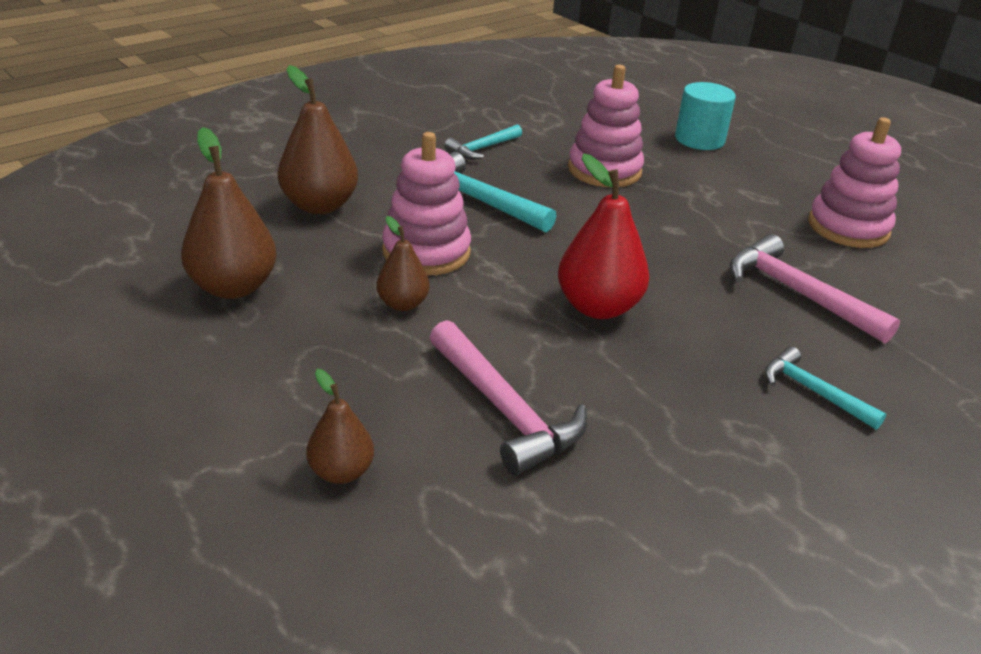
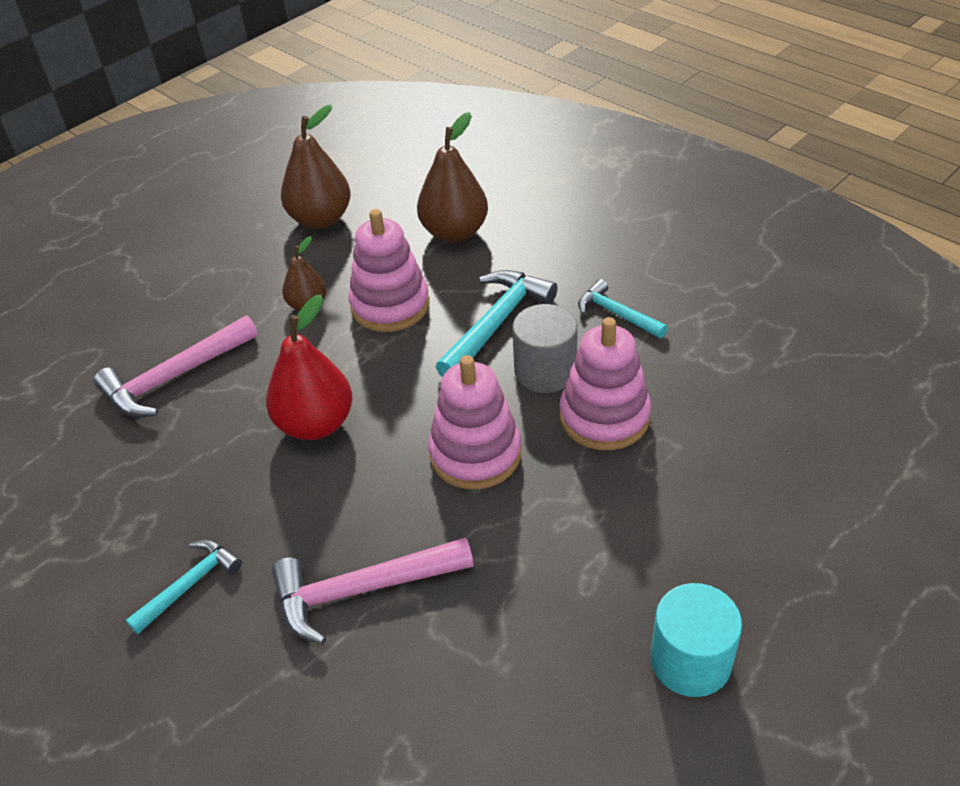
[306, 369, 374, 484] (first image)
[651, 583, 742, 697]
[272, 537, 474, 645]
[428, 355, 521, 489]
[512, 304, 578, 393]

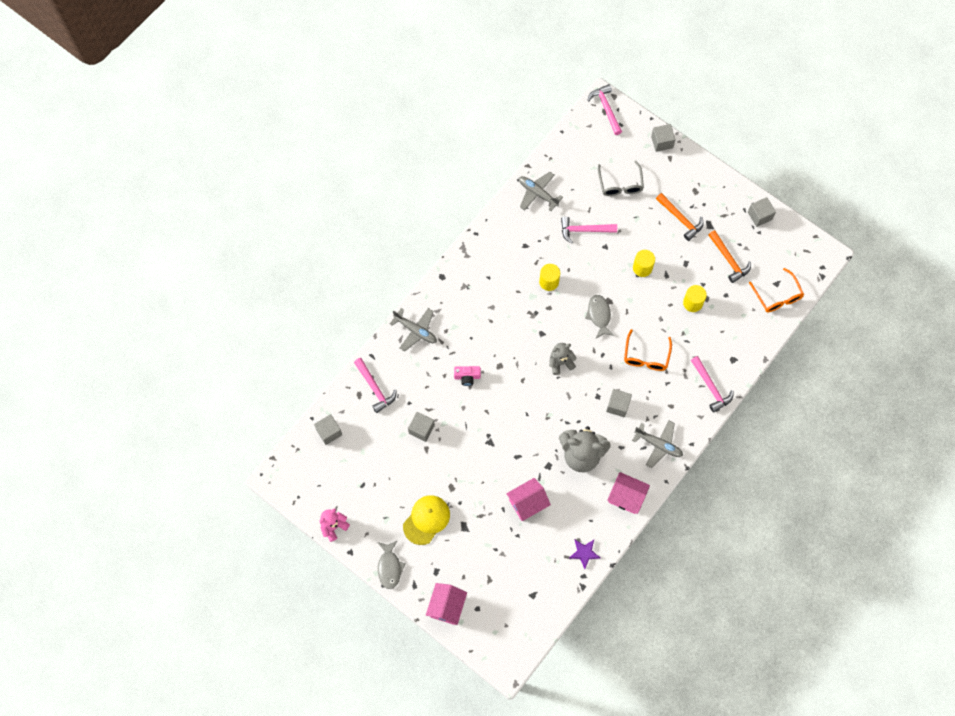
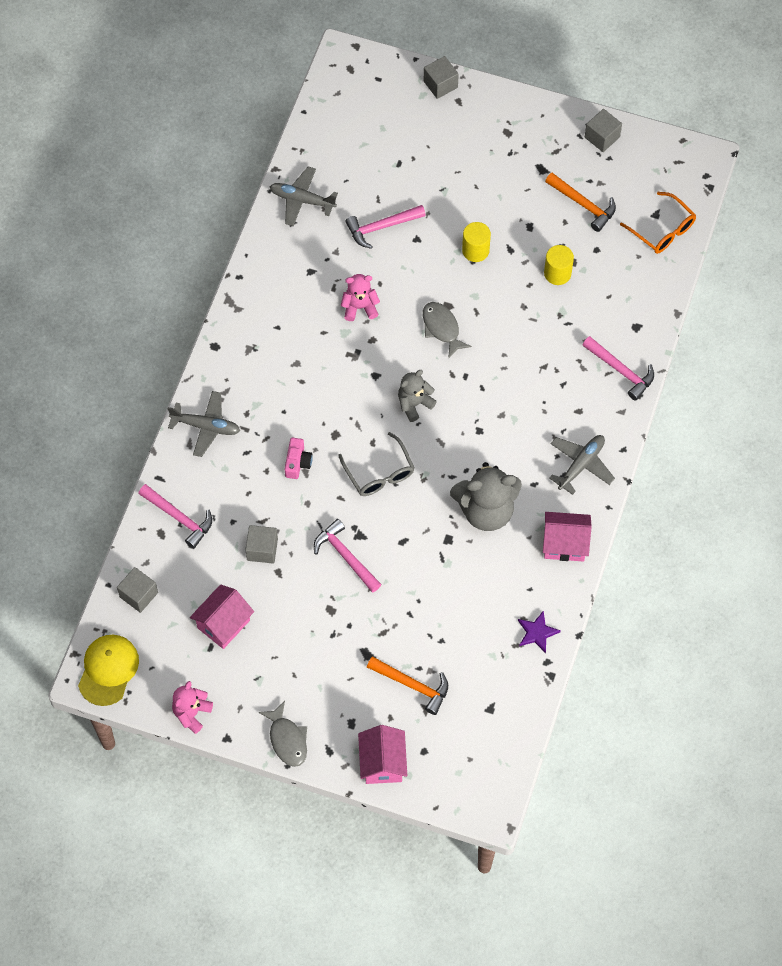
[78, 635, 139, 706]
[284, 438, 312, 479]
[190, 585, 254, 649]
[341, 274, 380, 321]
[314, 519, 381, 593]
[338, 432, 414, 496]
[606, 389, 632, 417] (first image)
[624, 329, 672, 371] (first image)
[549, 435, 615, 495]
[367, 656, 448, 715]

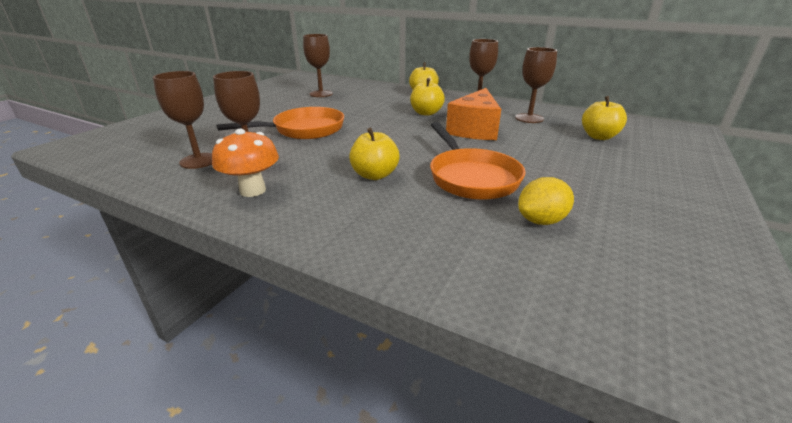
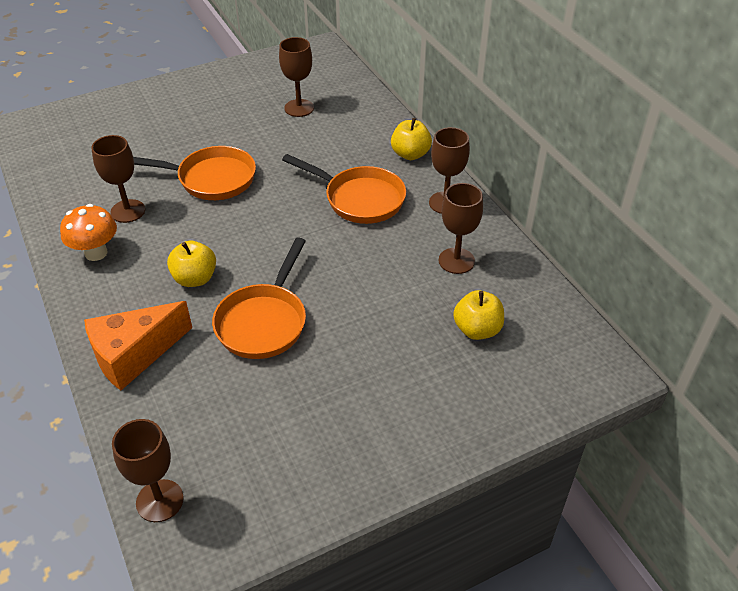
[112, 419, 184, 522]
[282, 154, 406, 224]
[84, 301, 192, 390]
[518, 177, 574, 225] (first image)

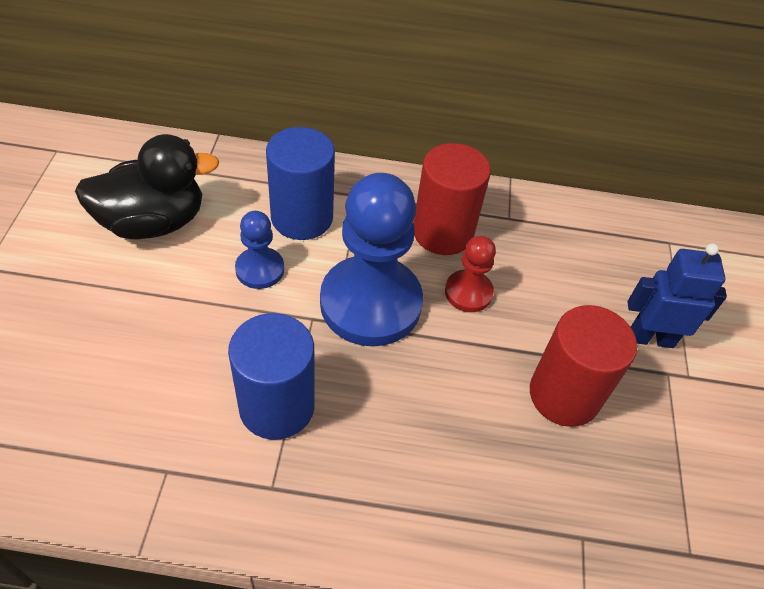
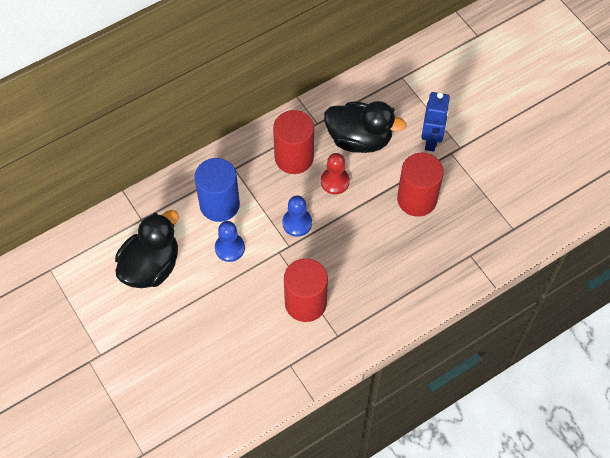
[284, 258, 328, 322]
[283, 195, 312, 237]
[421, 92, 450, 152]
[324, 101, 407, 153]

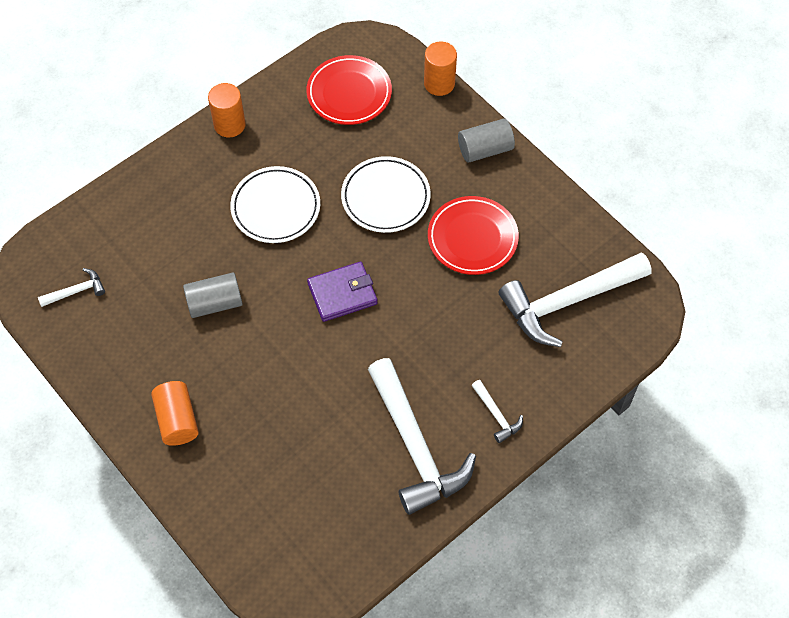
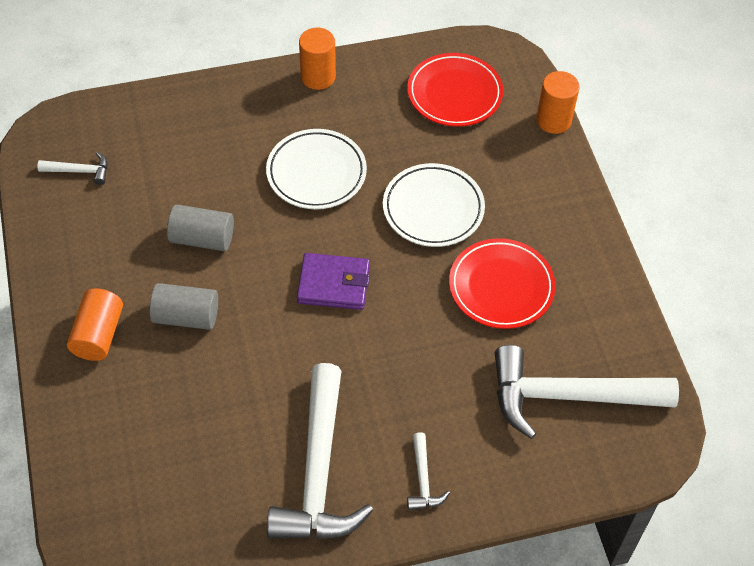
[150, 283, 218, 330]

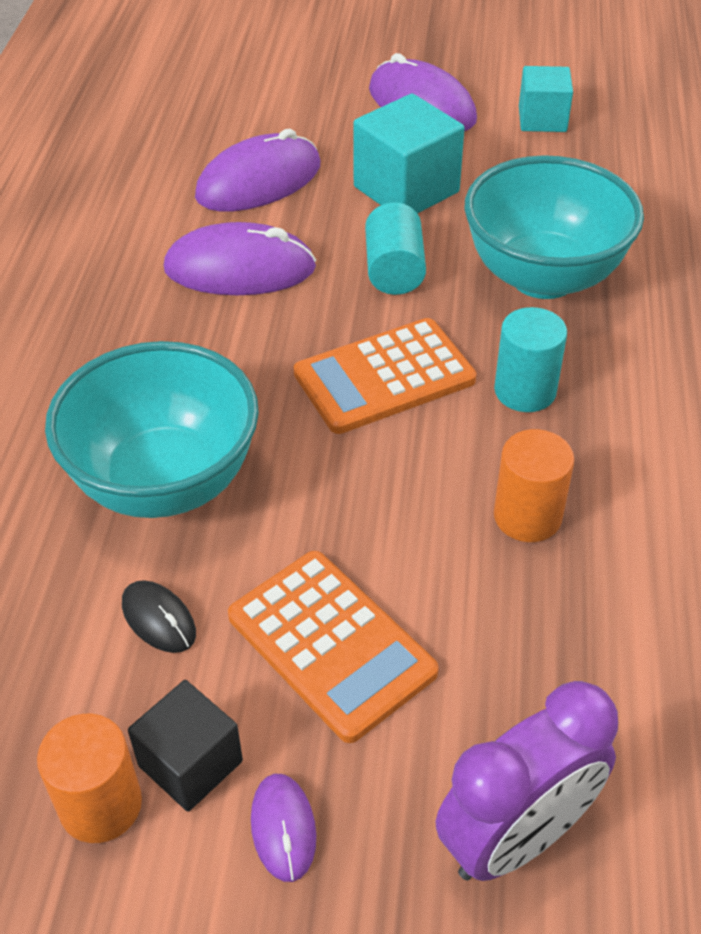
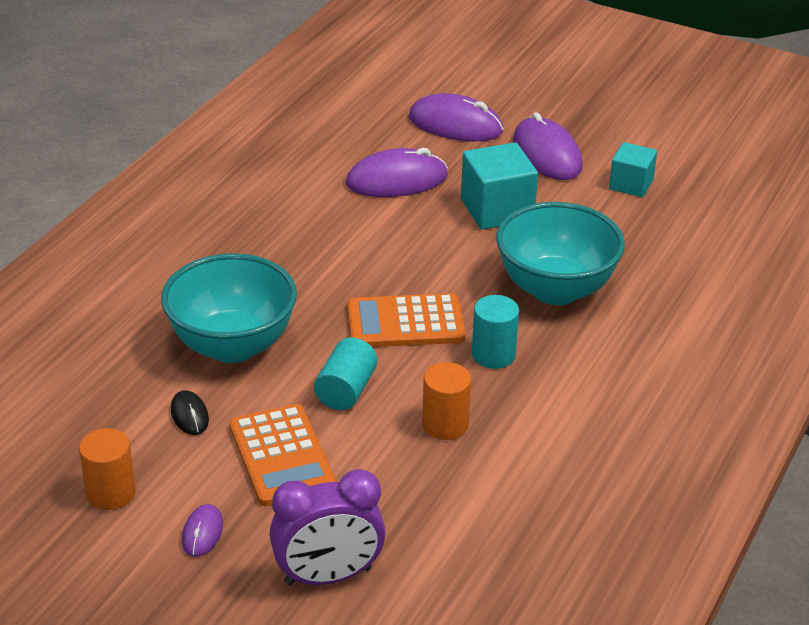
[128, 680, 243, 812] (first image)
[408, 93, 503, 141]
[314, 337, 378, 410]

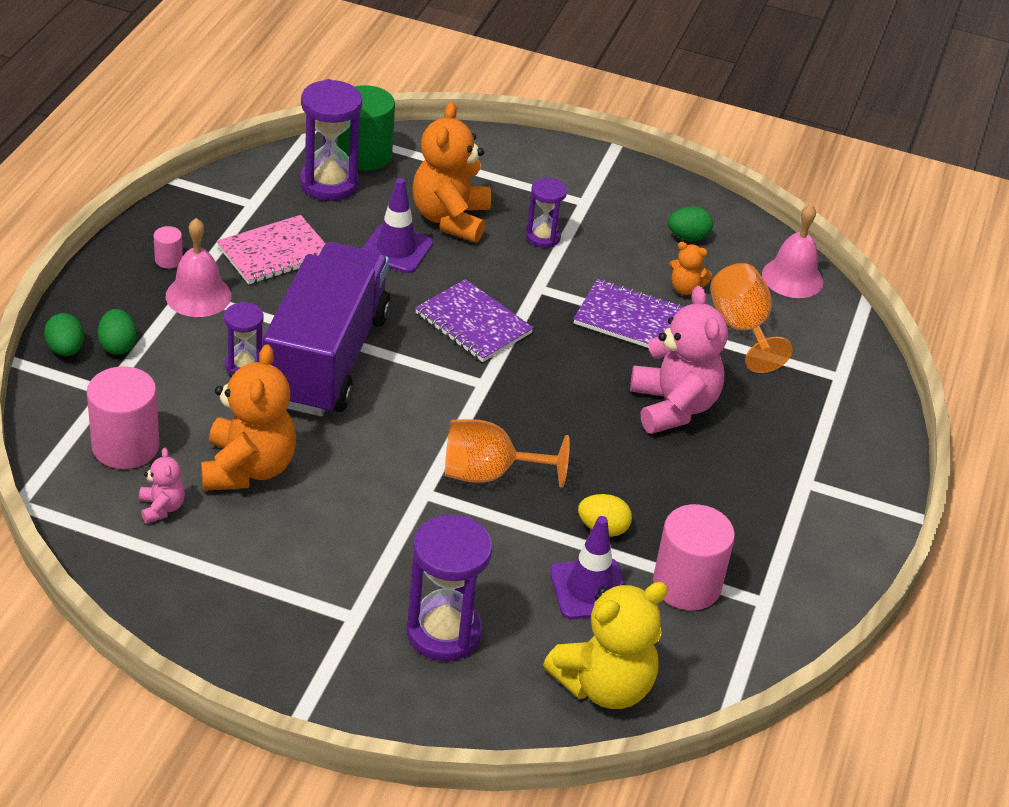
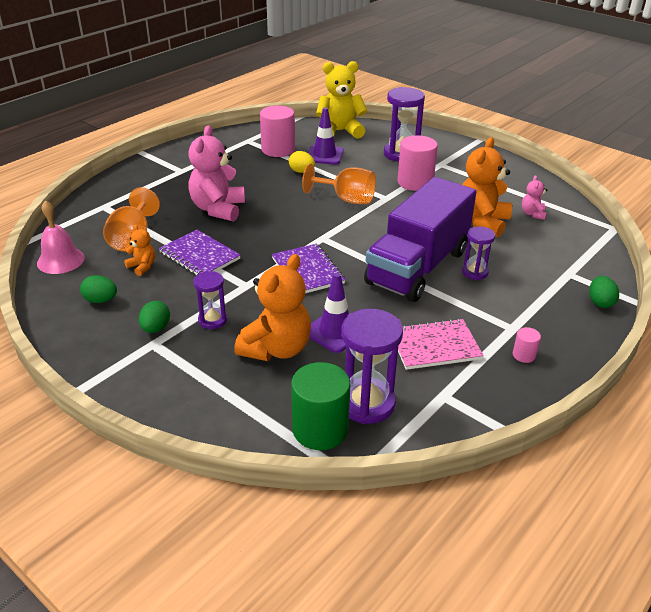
[397, 135, 438, 191]
[139, 301, 170, 333]
[166, 218, 232, 317] (first image)

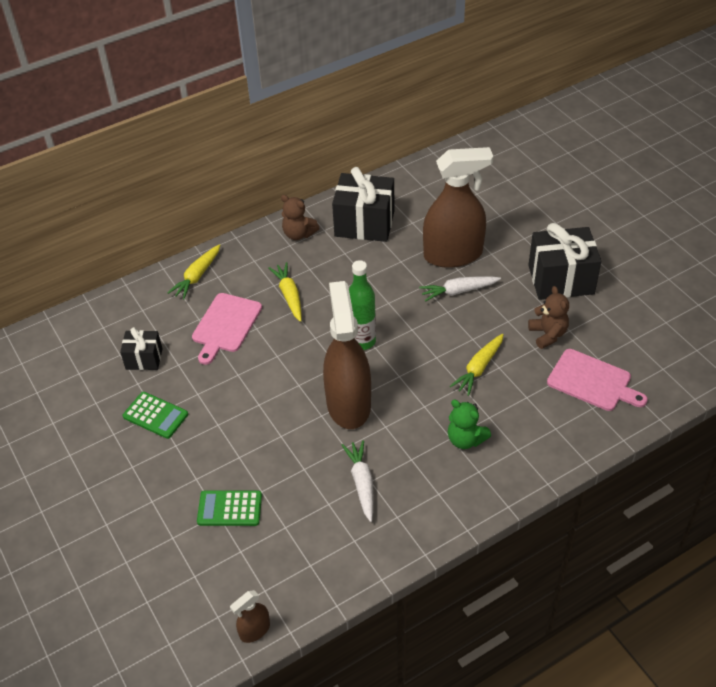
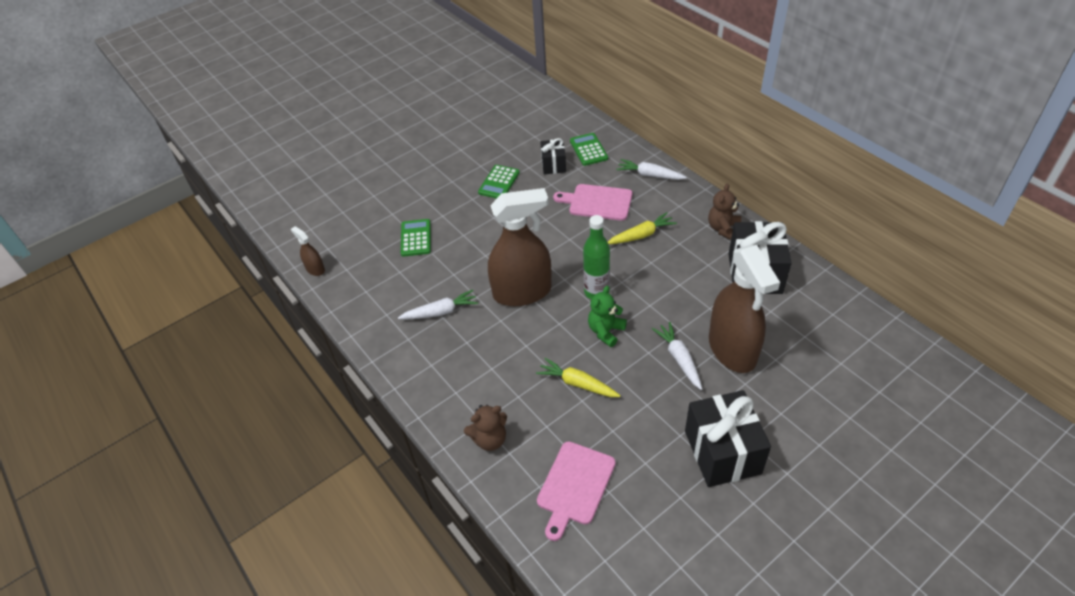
[616, 159, 687, 180]
[588, 286, 627, 347]
[464, 405, 507, 451]
[570, 133, 608, 166]

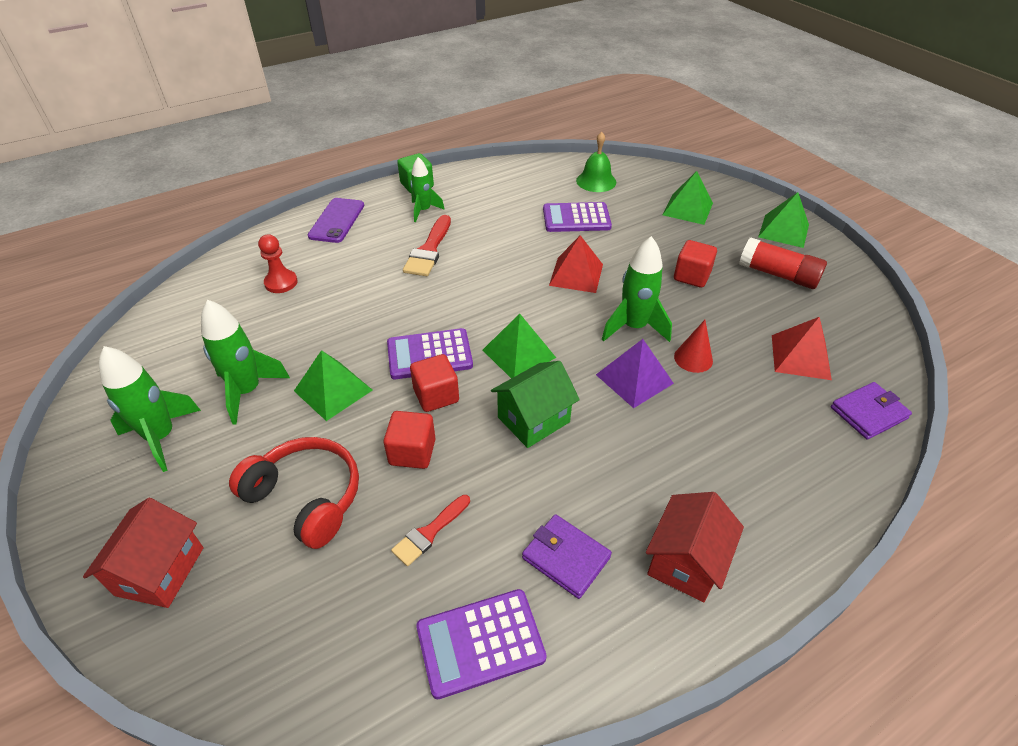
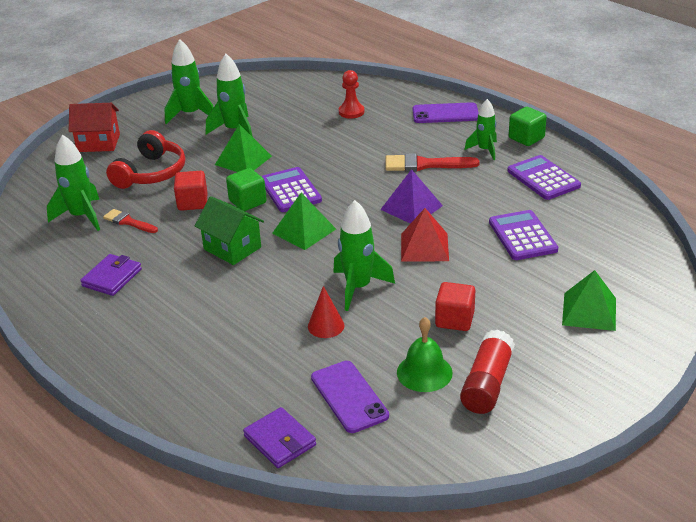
[226, 168, 267, 211]
[508, 155, 581, 200]
[397, 317, 453, 392]
[380, 169, 443, 224]
[646, 492, 744, 602] (first image)
[758, 192, 809, 248] (first image)
[311, 361, 389, 433]
[47, 134, 100, 231]

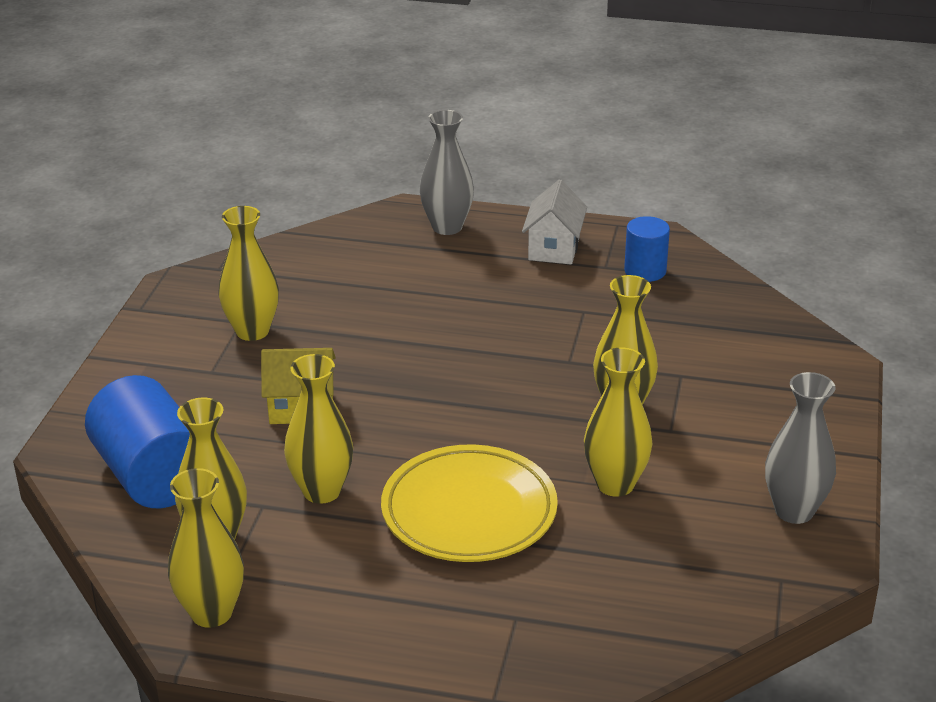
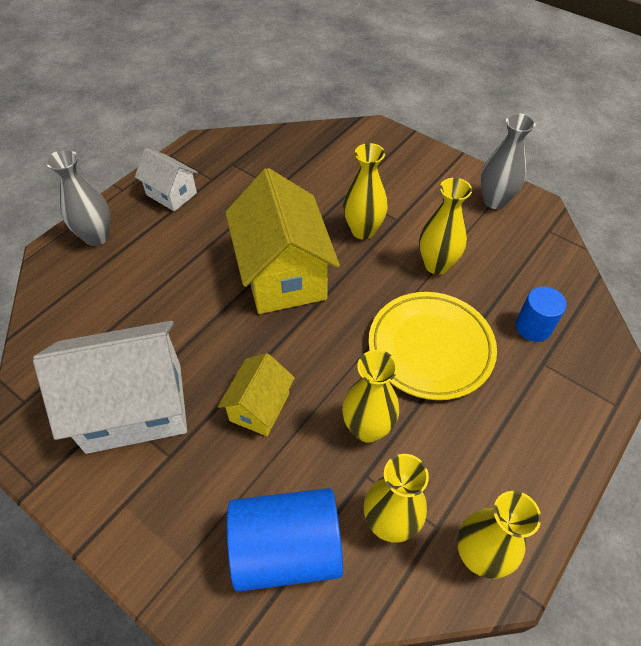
[33, 321, 187, 454]
[516, 286, 567, 342]
[225, 168, 340, 314]

